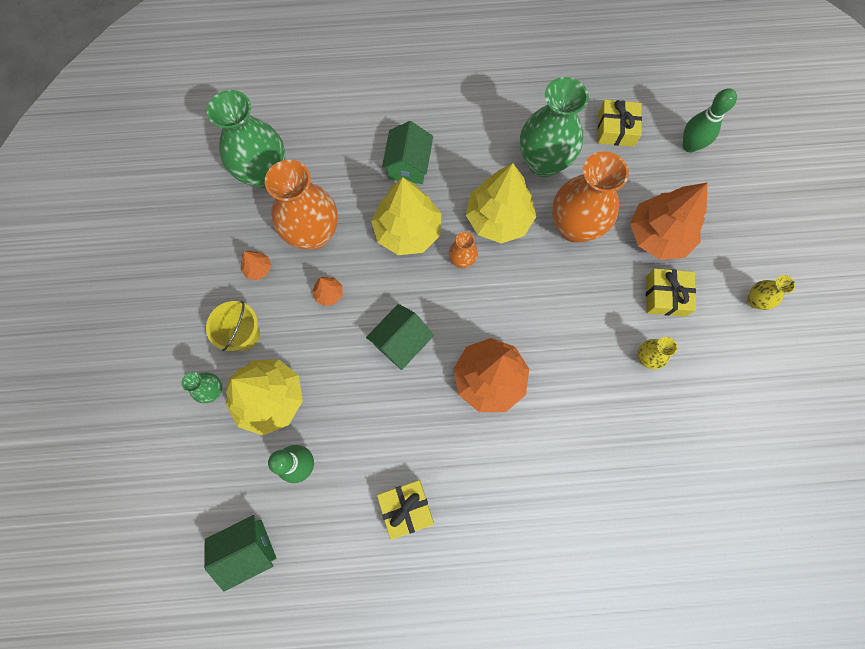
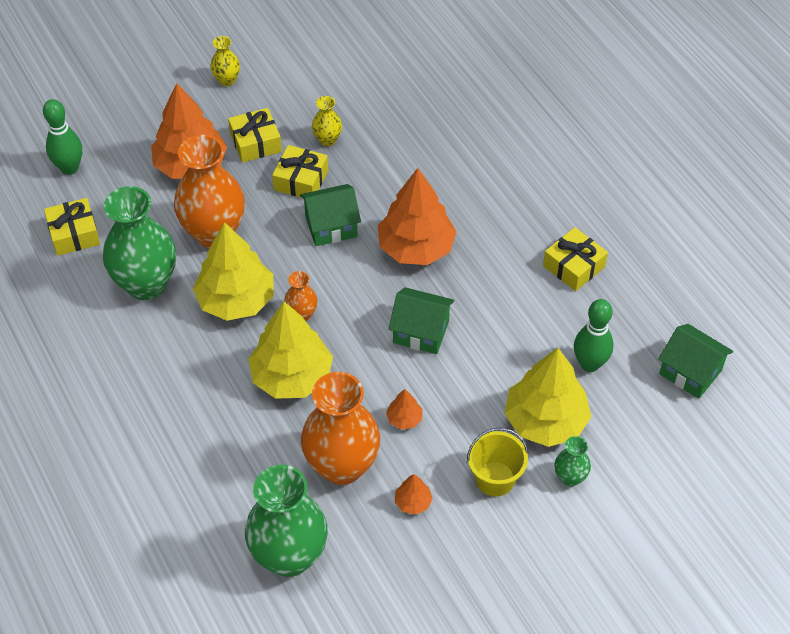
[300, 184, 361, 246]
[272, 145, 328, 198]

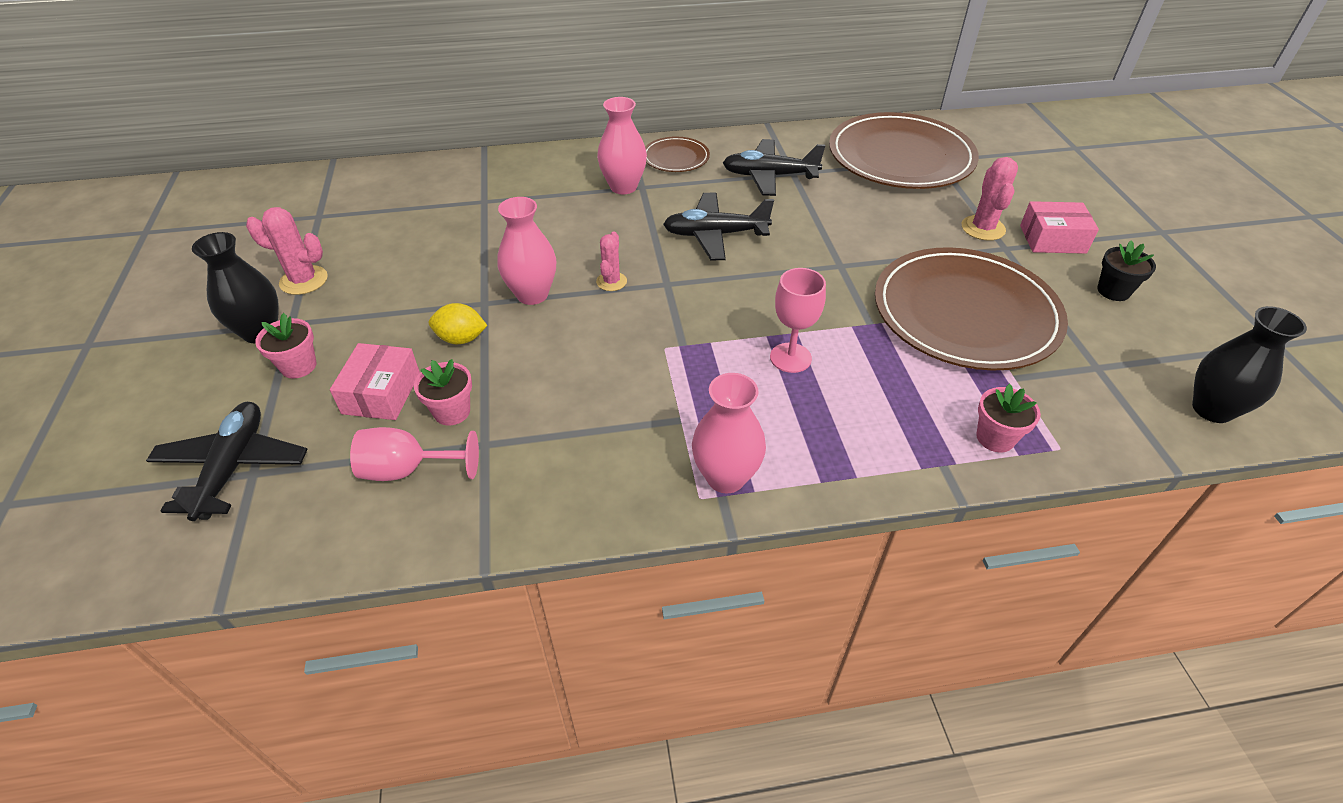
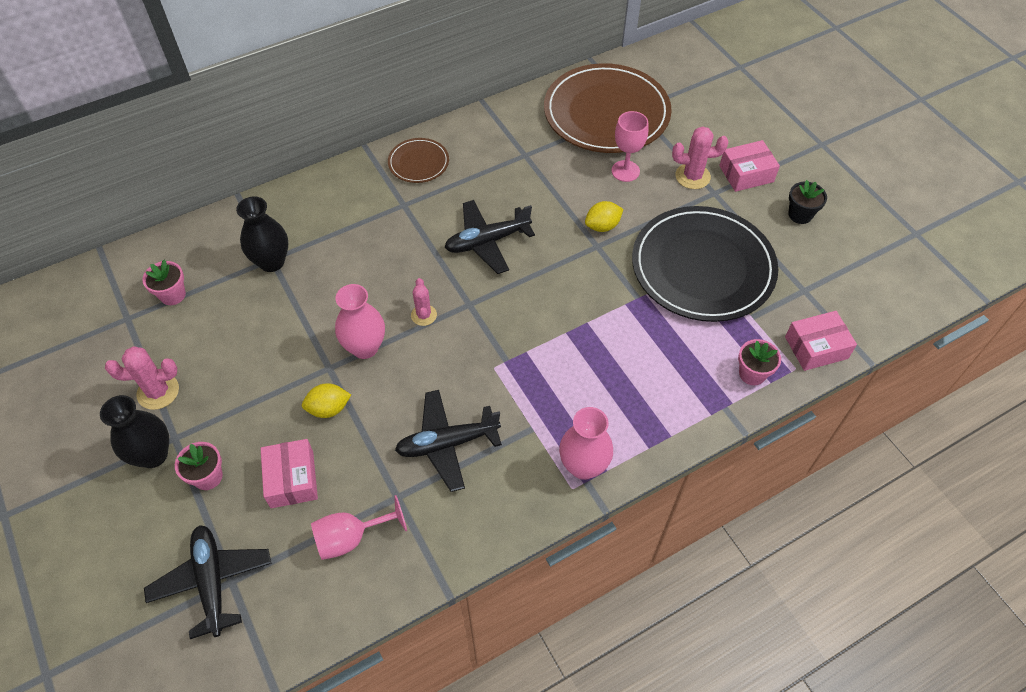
[142, 260, 186, 305]
[597, 97, 647, 194] (first image)
[395, 390, 502, 492]
[611, 111, 648, 182]
[632, 206, 778, 322]
[672, 127, 729, 189]
[236, 196, 288, 272]
[585, 201, 623, 232]
[785, 311, 857, 371]

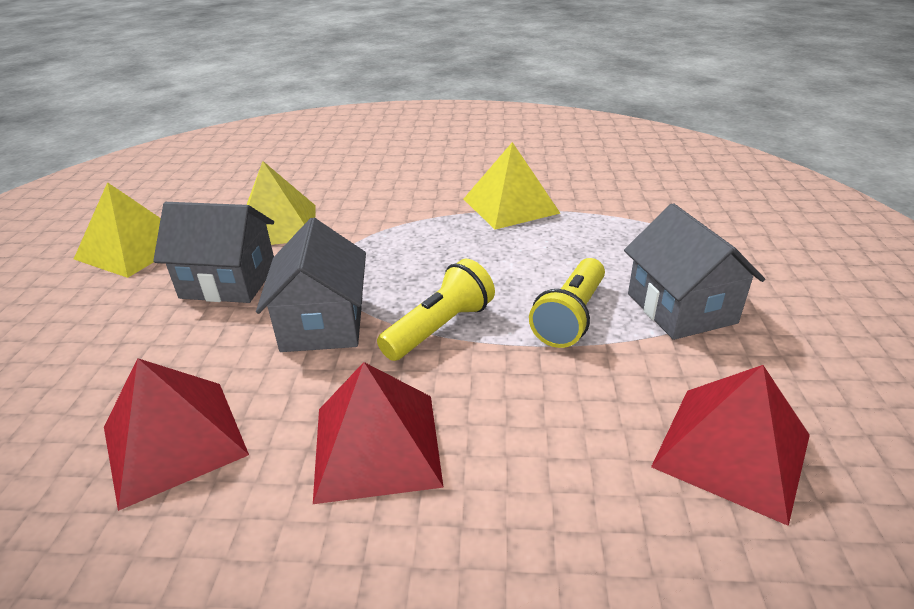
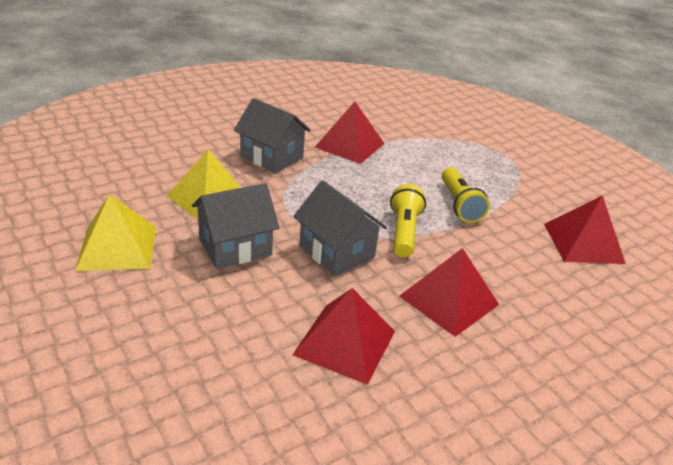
[315, 102, 385, 164]
[234, 98, 311, 173]

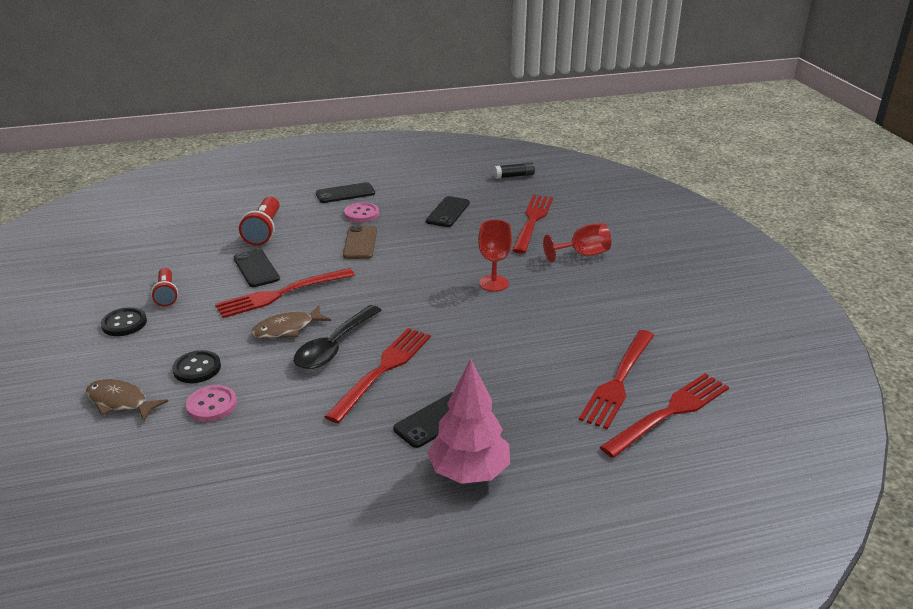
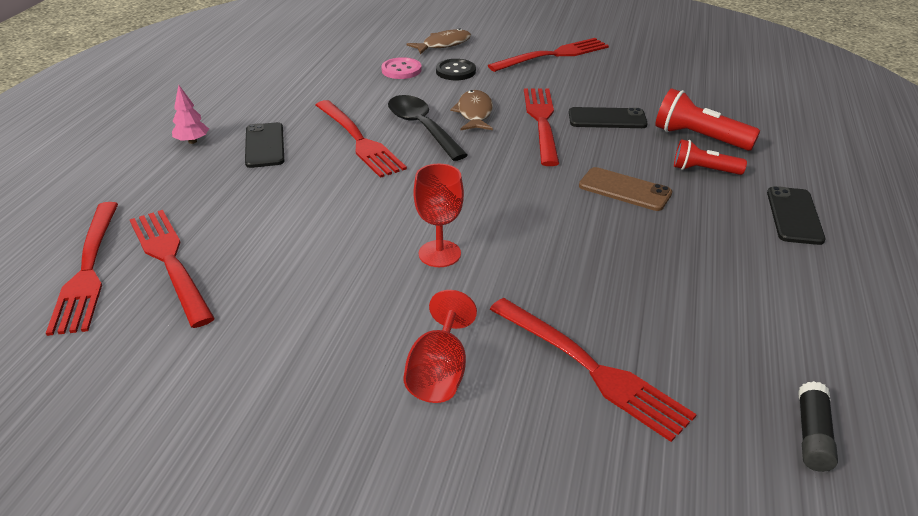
[488, 38, 609, 72]
[674, 139, 747, 175]
[344, 202, 379, 222] (first image)
[426, 196, 470, 227] (first image)
[172, 85, 209, 144]

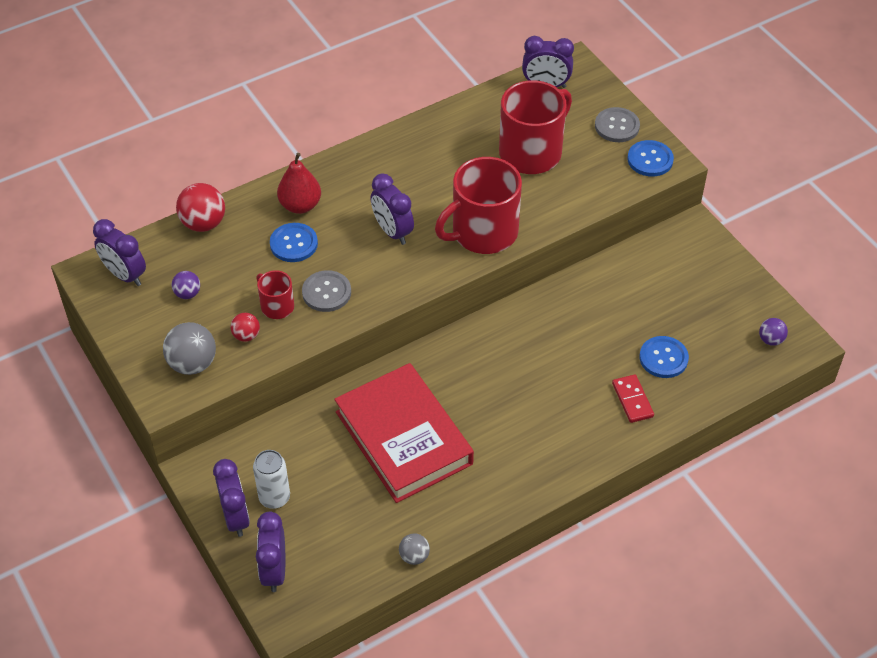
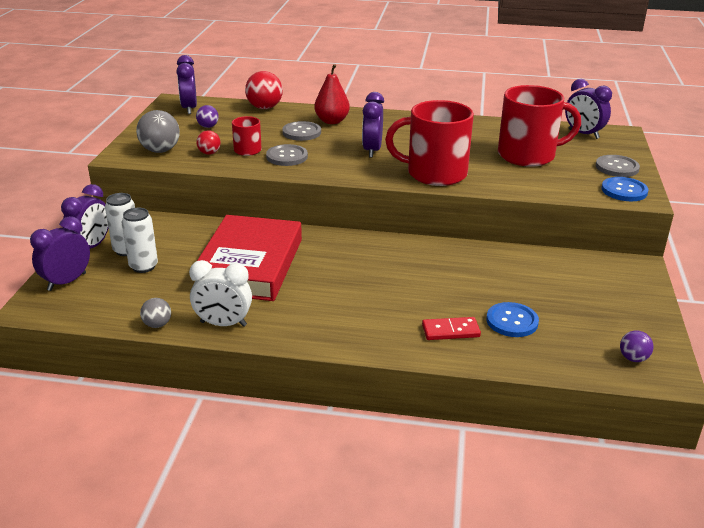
[282, 121, 321, 141]
[422, 317, 481, 340]
[122, 208, 158, 273]
[189, 260, 252, 327]

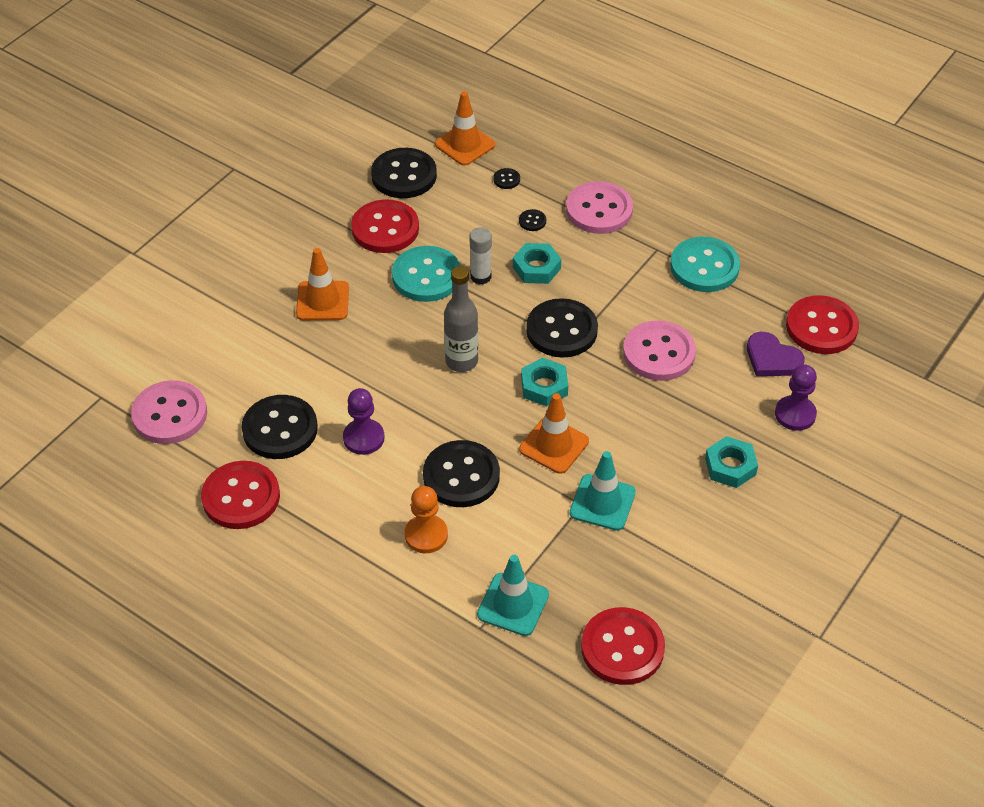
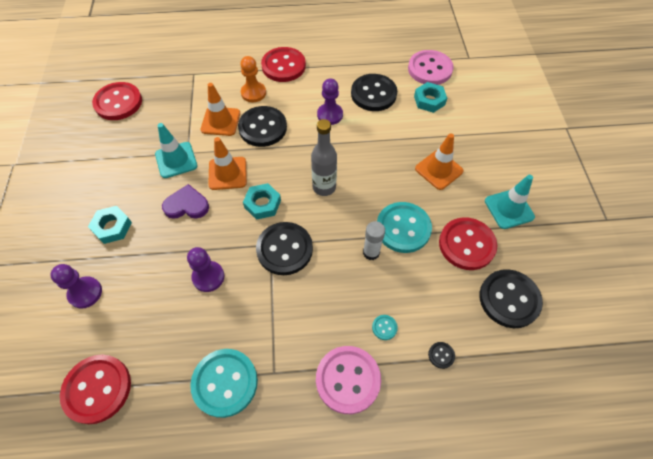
[261, 47, 306, 82]
[201, 83, 240, 136]
[485, 175, 535, 229]
[414, 82, 447, 113]
[372, 315, 398, 340]
[187, 247, 225, 292]
[162, 184, 209, 219]

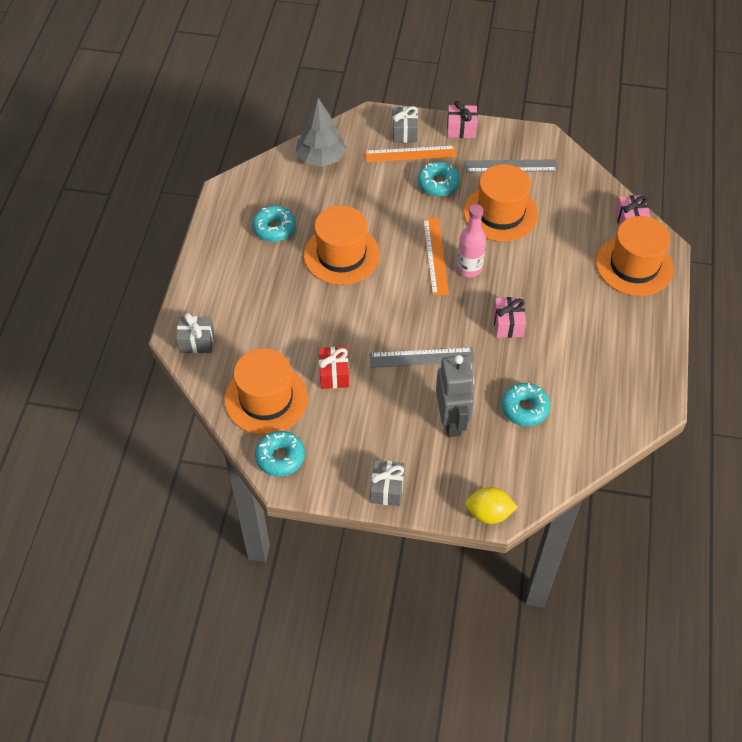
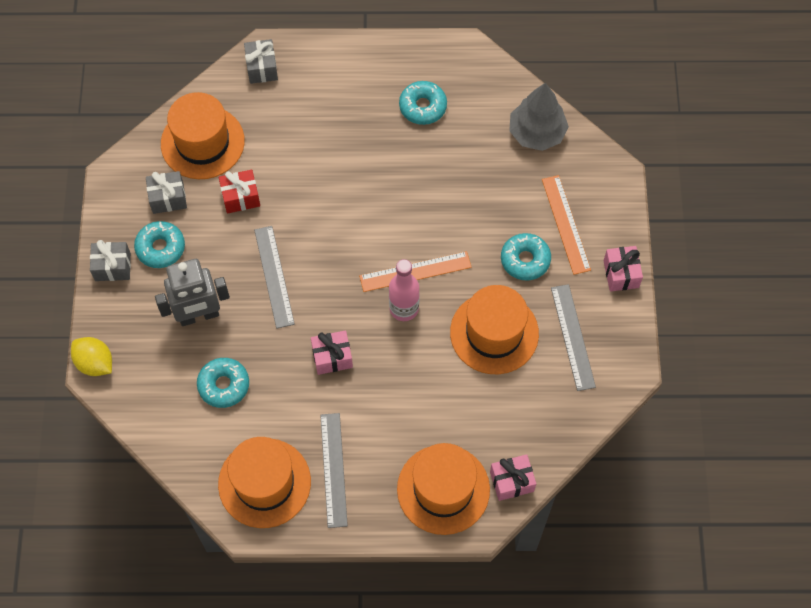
[134, 221, 185, 268]
[218, 437, 311, 528]
[146, 171, 187, 214]
[71, 337, 112, 376]
[320, 413, 348, 528]

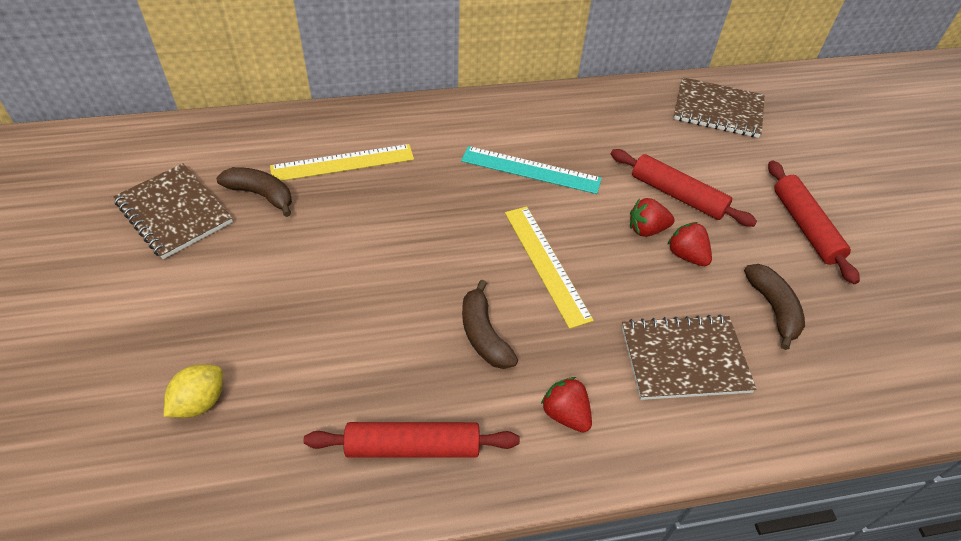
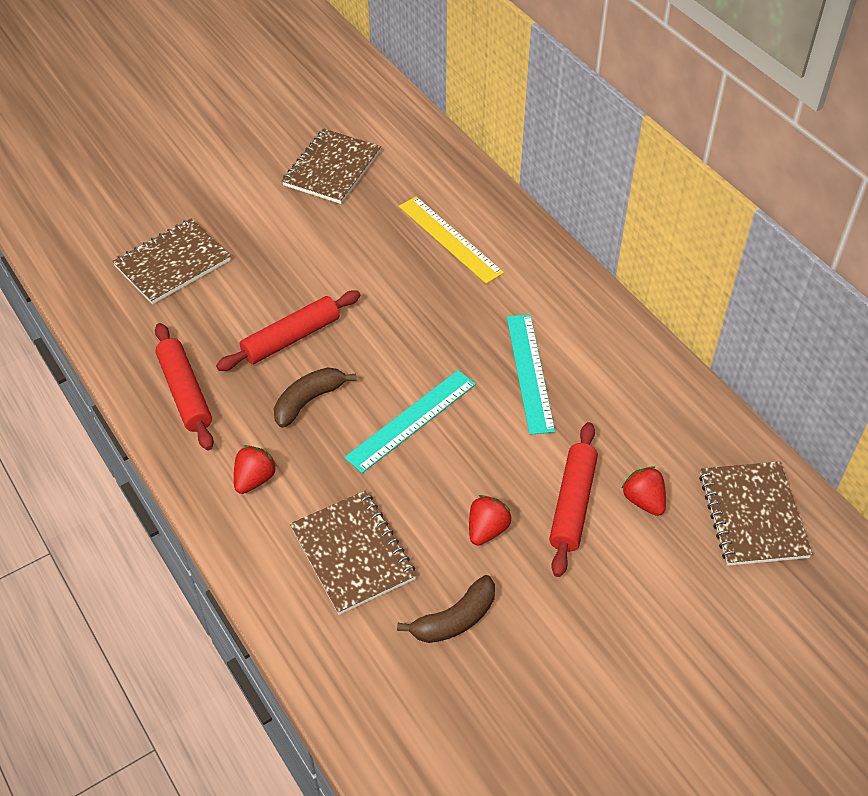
[112, 218, 231, 304]
[216, 167, 292, 217] (first image)
[344, 370, 476, 473]
[621, 466, 666, 516]
[216, 290, 361, 371]

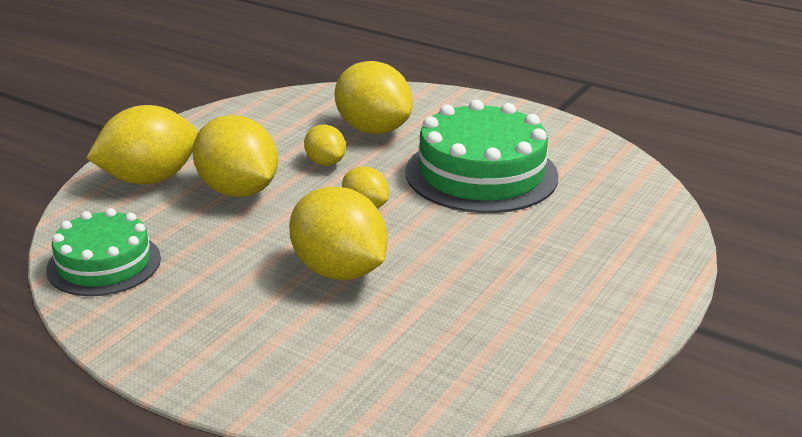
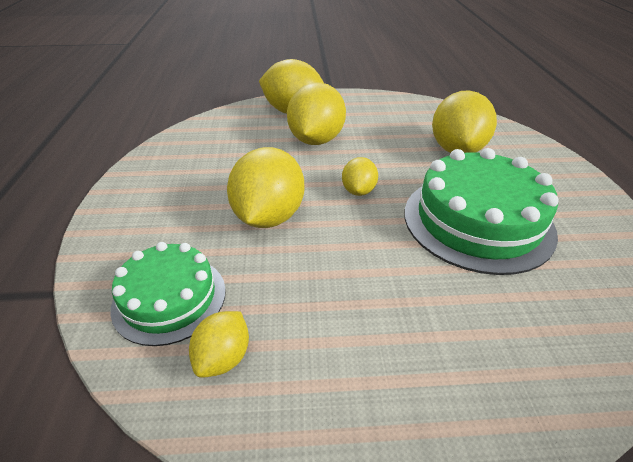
[110, 242, 226, 346]
[189, 311, 249, 378]

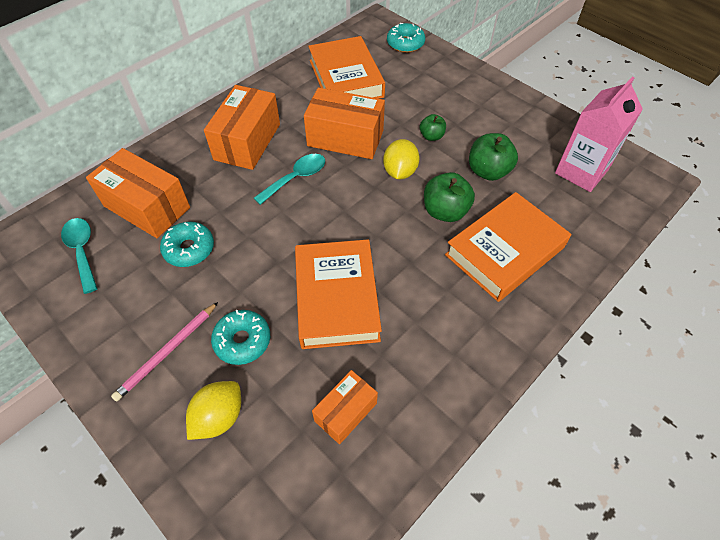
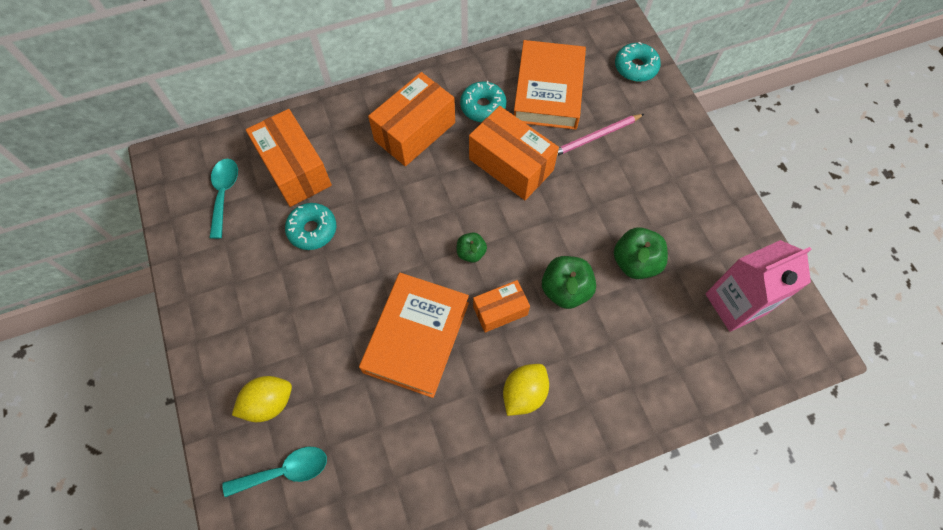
[557, 114, 644, 156]
[460, 81, 507, 122]
[222, 447, 327, 497]
[473, 280, 530, 333]
[503, 364, 549, 416]
[457, 232, 487, 263]
[445, 192, 571, 302] (first image)

